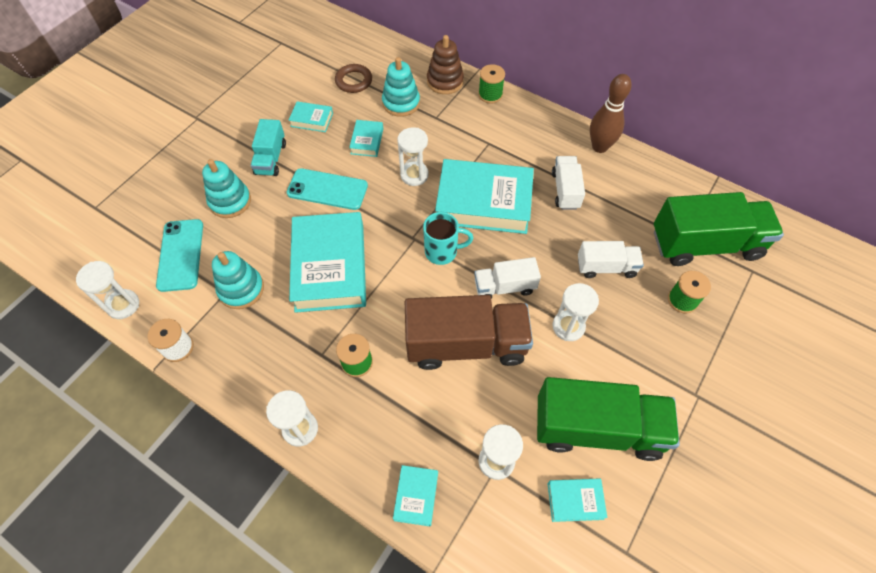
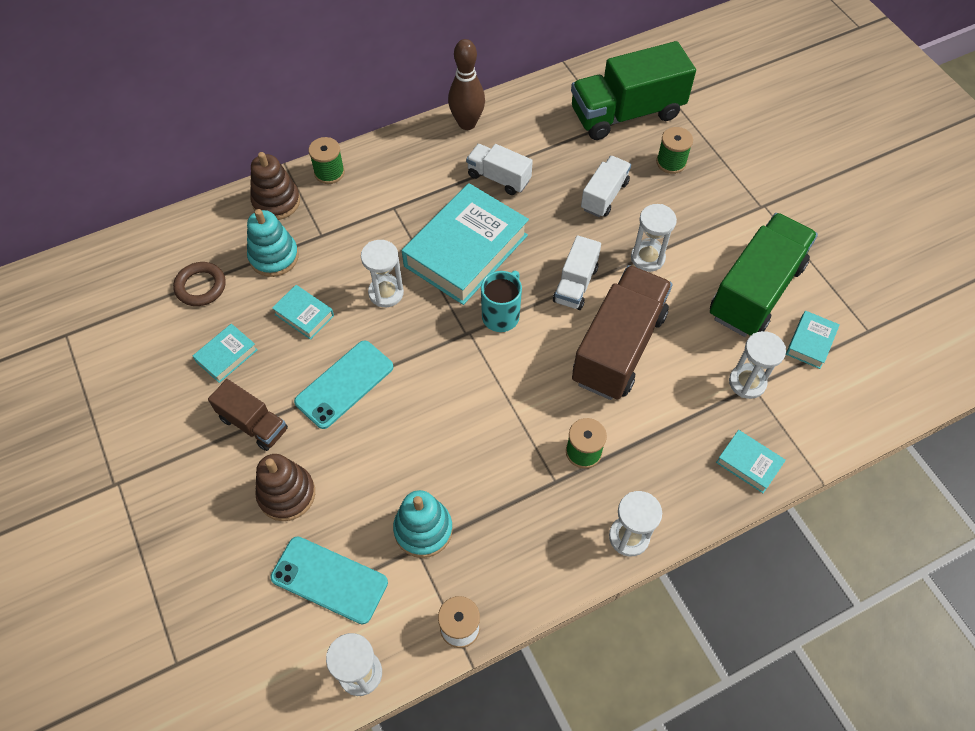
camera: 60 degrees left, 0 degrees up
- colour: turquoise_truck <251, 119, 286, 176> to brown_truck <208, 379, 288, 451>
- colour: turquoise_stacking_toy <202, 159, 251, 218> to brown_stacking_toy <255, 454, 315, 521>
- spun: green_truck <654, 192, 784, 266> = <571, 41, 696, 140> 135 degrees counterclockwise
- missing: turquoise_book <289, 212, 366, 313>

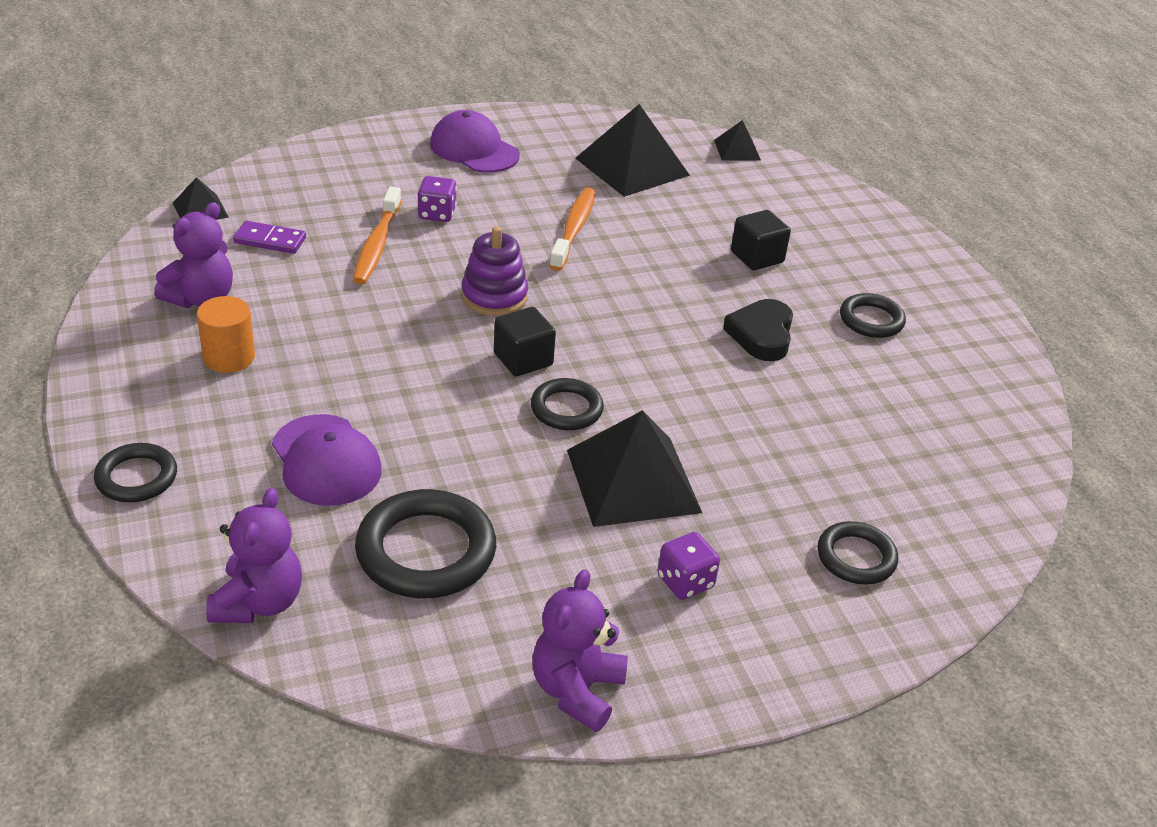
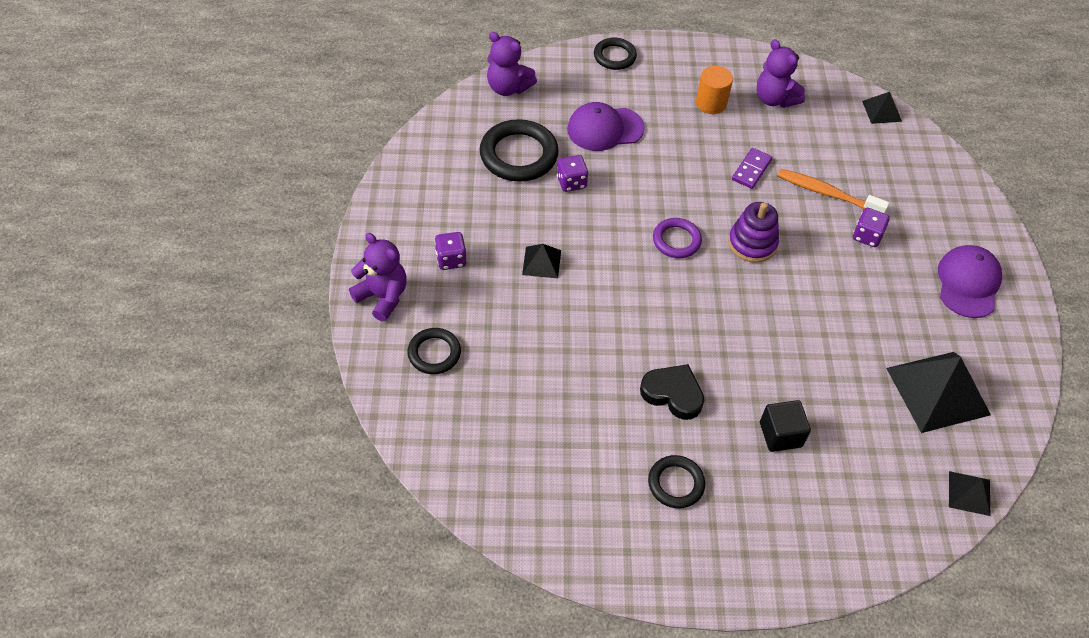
camera: 110 degrees right, 15 degrees up
- relocated: purple_teddy_bear <532, 569, 628, 732> to <349, 233, 407, 322>
- size: black_pyramid <567, 410, 702, 527> = <522, 244, 561, 279> x0.50
- appeared: purple_dice <557, 155, 588, 192>
- exchanged: black_cube <494, 307, 556, 377> to purple_ring <653, 218, 702, 258>
- relocated: purple_domino <233, 221, 306, 254> to <732, 148, 772, 189>
- spun: purple_cap <430, 110, 520, 173> = <938, 245, 1002, 318> 45 degrees counterclockwise
- missing: black_ring <531, 378, 604, 430>
- missing: orange_toothbrush <549, 187, 596, 271>

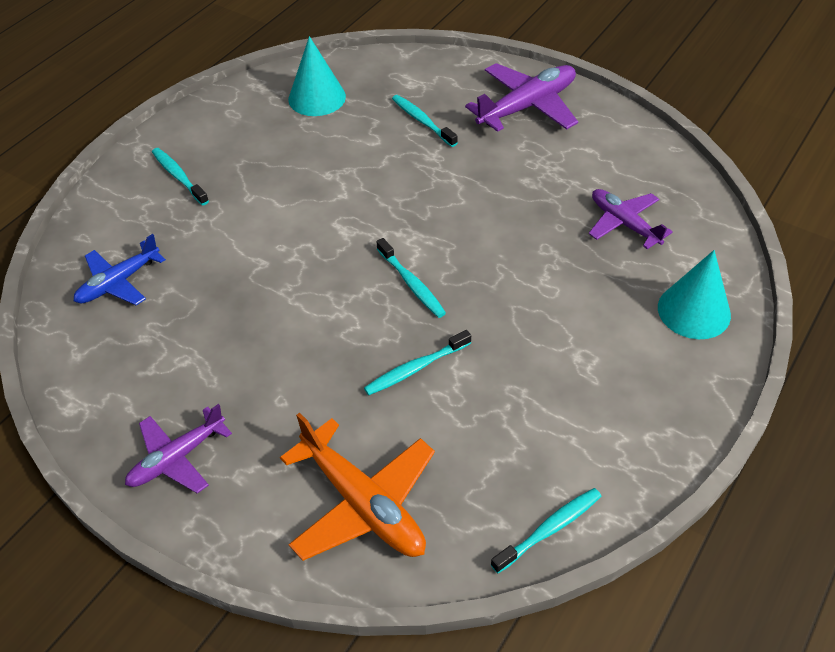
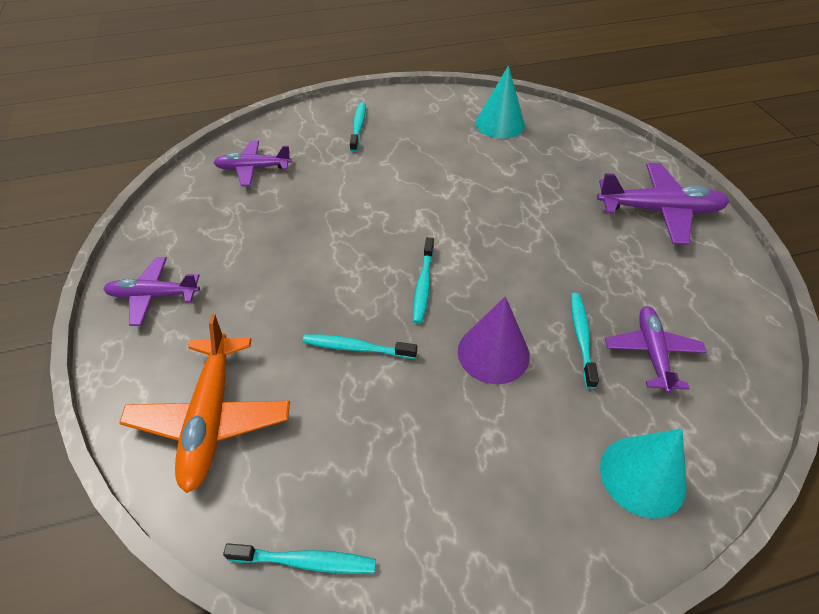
camera: 40 degrees right, 0 degrees up
- colour: blue_plane <74, 234, 166, 305> to purple_plane <213, 141, 292, 186>
- appeared: purple_cone <458, 296, 530, 384>
- relocated: turquoise_toothbrush <392, 95, 458, 147> to <571, 293, 599, 389>

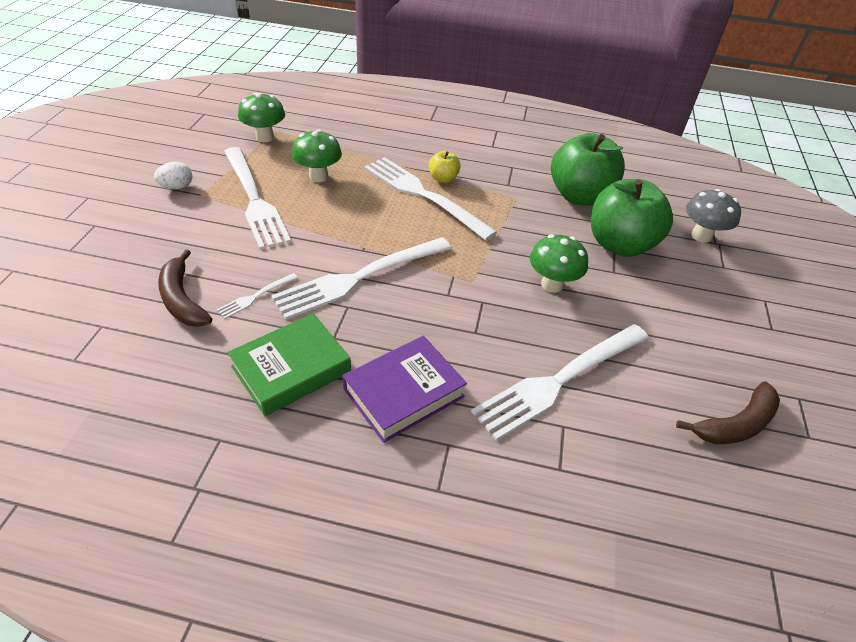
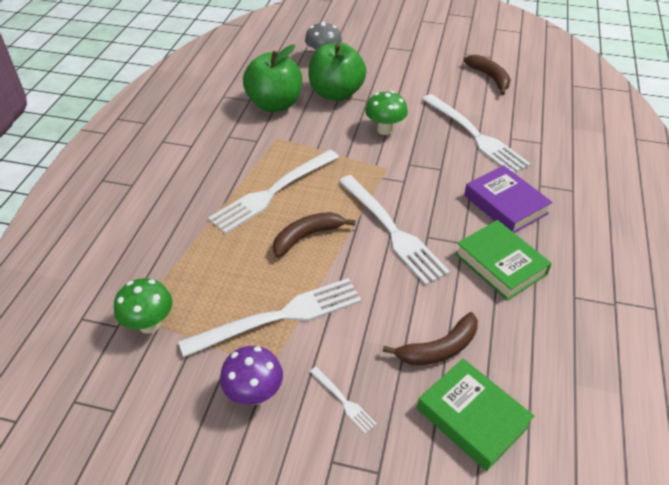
camera: 85 degrees left, 0 degrees up
- exchanged: white_egg <154, 162, 192, 189> to purple_mushroom <220, 346, 283, 405>
- appeared: brown_banana <273, 212, 355, 258>
- relocated: white_fork <217, 273, 298, 319> to <310, 367, 377, 434>
- appeared: green_book <417, 359, 534, 471>
- missing: green_mushroom <292, 130, 342, 182>
- missing: yellow_apple <429, 151, 461, 183>

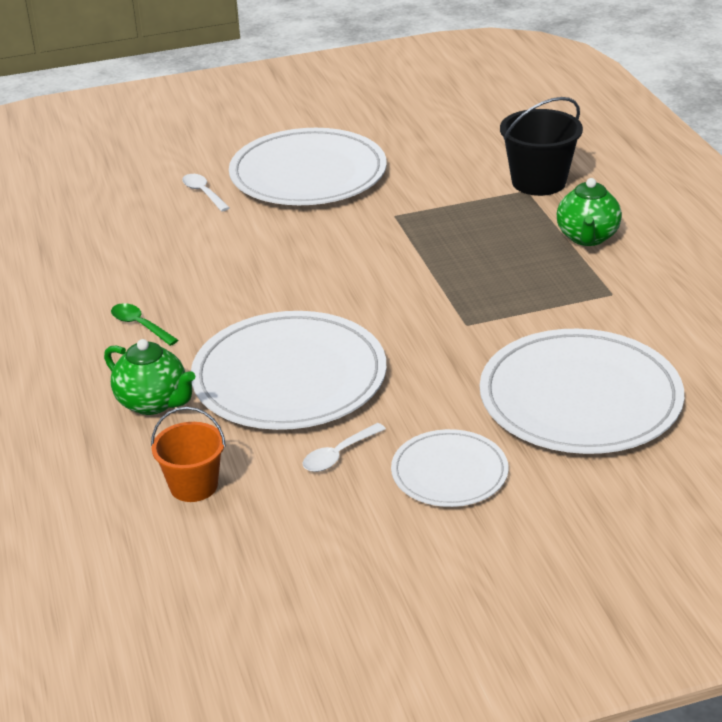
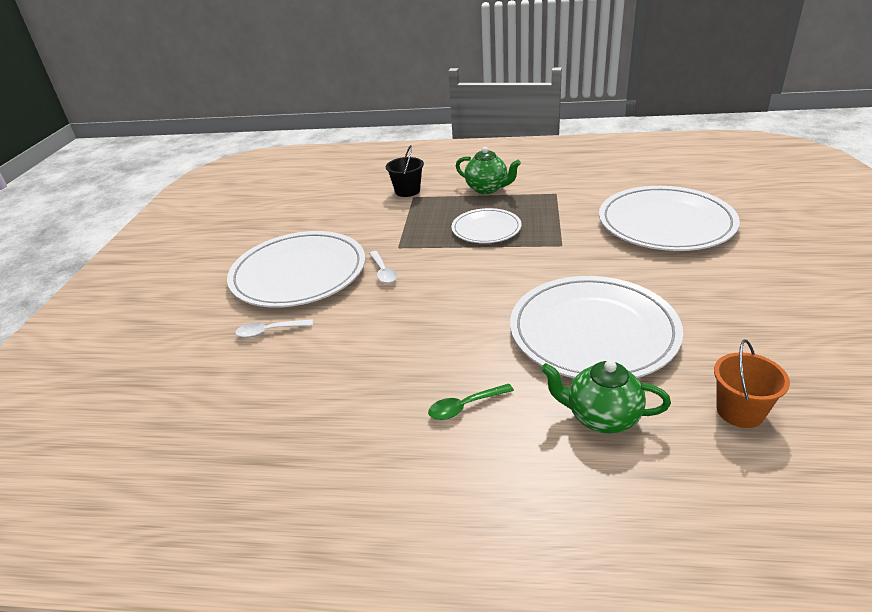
camera: 65 degrees left, 0 degrees up
- relocated: white_spoon <303, 423, 386, 472> to <369, 251, 397, 283>
- size: black_bucket <500, 97, 583, 196> = <386, 145, 424, 197> x0.67
- relocated: white_plate <391, 429, 508, 507> to <452, 208, 522, 243>
- spun: green_teapot <104, 339, 195, 415> = <541, 360, 671, 434> 135 degrees counterclockwise

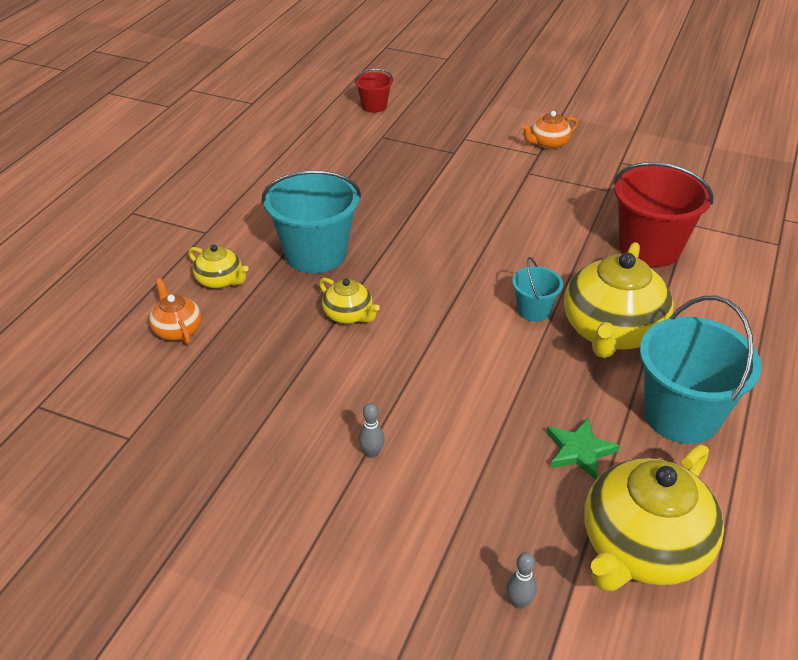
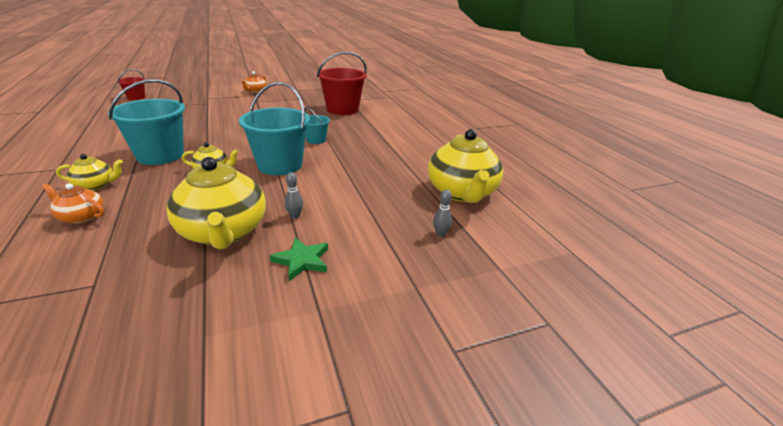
camera: 45 degrees left, 10 degrees down
- relocated: yellow_teapot <564, 242, 674, 358> to <166, 157, 266, 250>
- relocated: turquoise_bucket <640, 296, 762, 444> to <239, 82, 310, 175>
- relocated: green_star <546, 418, 620, 480> to <270, 238, 328, 281>

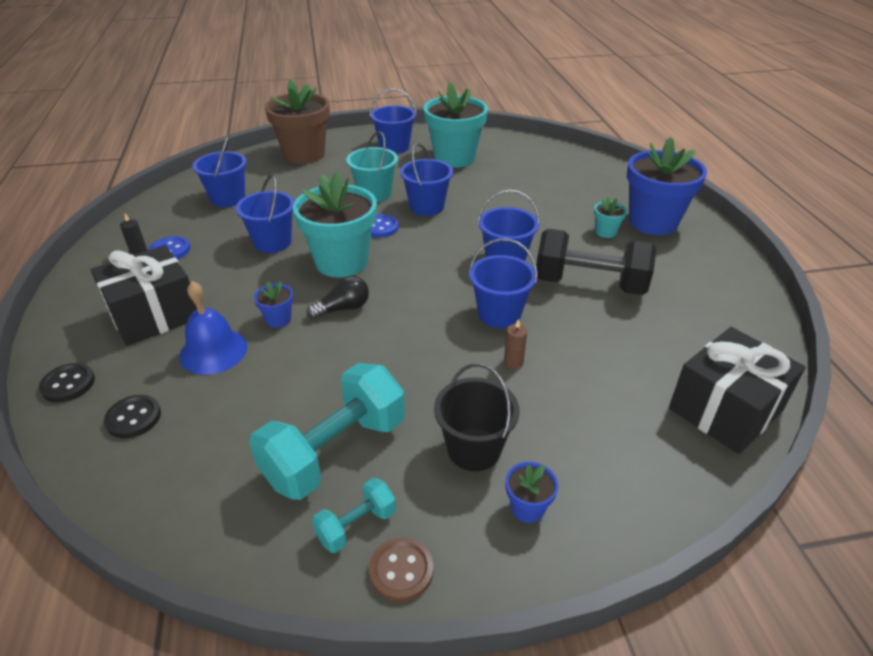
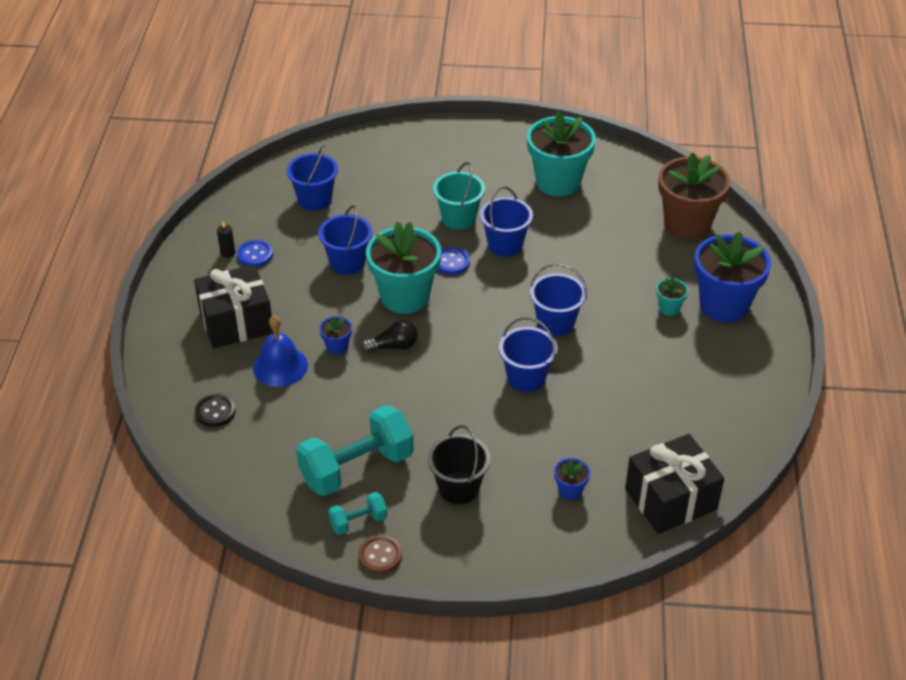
camera: 15 degrees right, 5 degrees up
- relocated: blue_flower_pot <505, 462, 558, 523> to <554, 458, 590, 500>
- relocated: brown_flower_pot <265, 80, 330, 164> to <658, 152, 730, 240>
- missing: black_button <39, 363, 95, 403>
- missing: blue_bucket <370, 88, 417, 154>
- missing: brown_candle <504, 319, 527, 369>
- missing: black_dumbbell <537, 229, 657, 295>

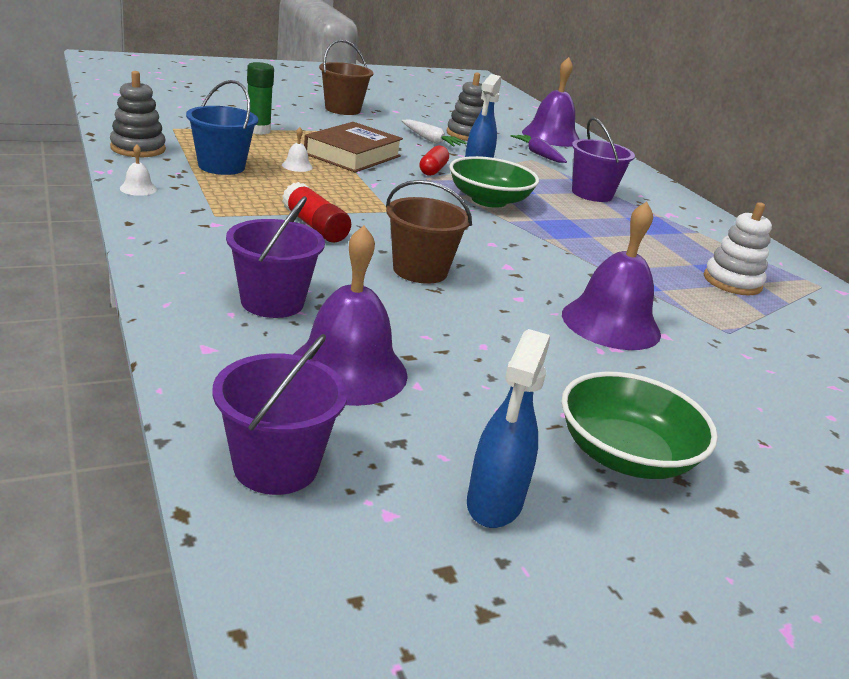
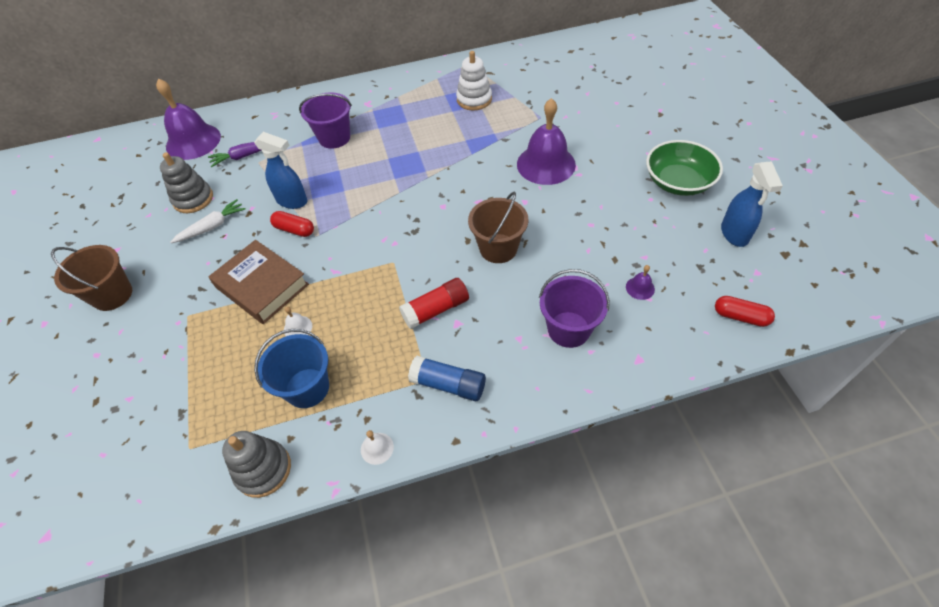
camera: 75 degrees left, 25 degrees up
- appeared: blue_glue_stick <408, 355, 486, 401>
- size: purple_bell <293, 226, 408, 406> = <626, 265, 655, 300> x0.41
- exchanged: purple_bucket <213, 334, 348, 495> to red_capsule <715, 296, 775, 327>
- spun: blue_spray_bottle <467, 329, 550, 528> = <721, 161, 783, 247> 60 degrees clockwise
- missing: green_glue_stick <247, 62, 274, 135>
- missing: green_bowl <449, 156, 539, 208>

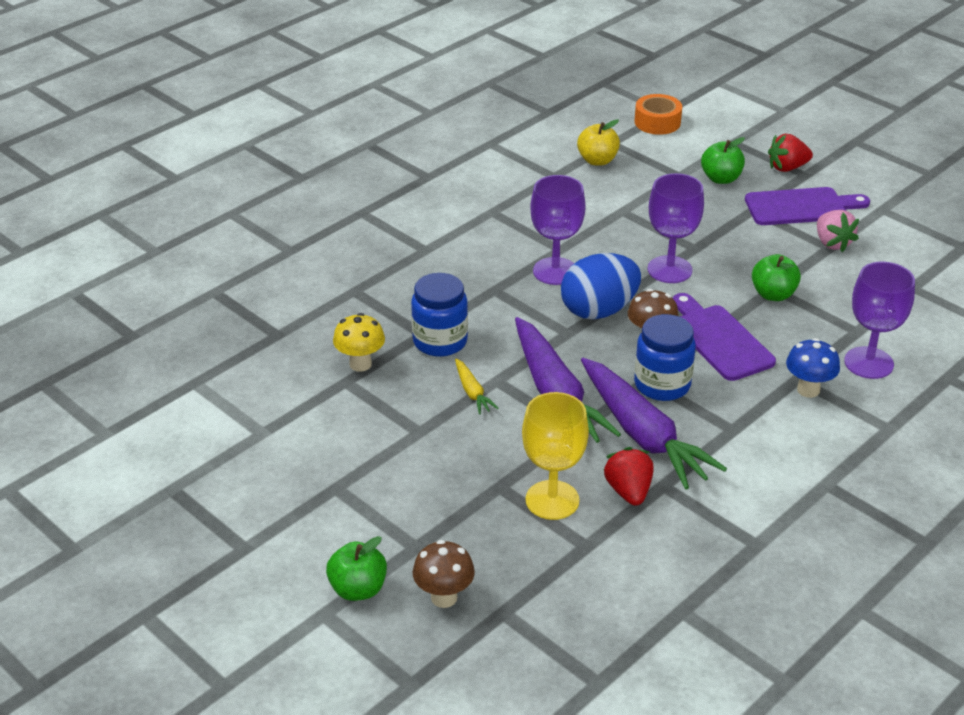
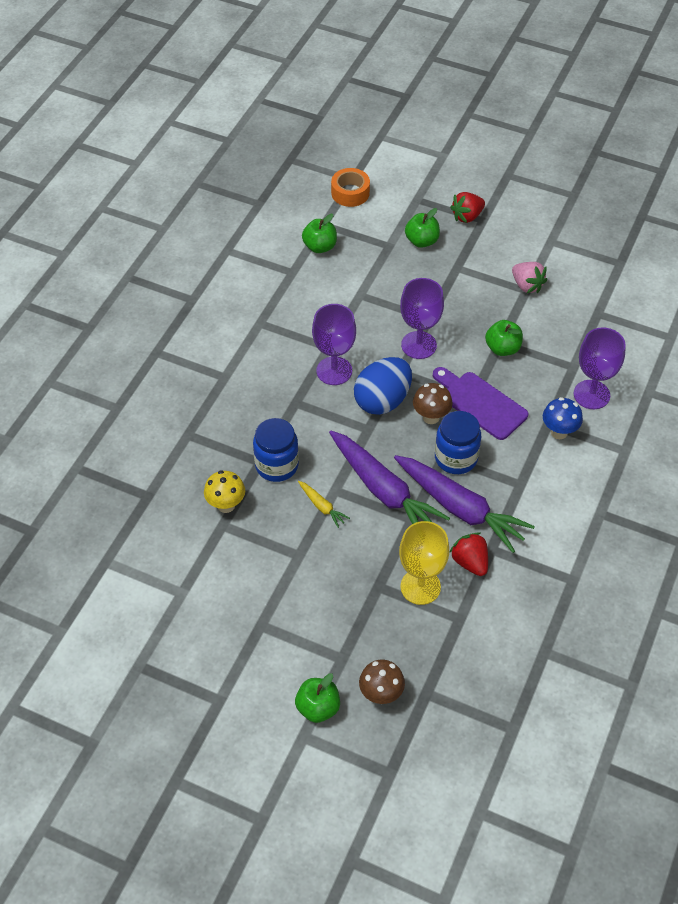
camera: 20 degrees left, 15 degrees up
- colour: yellow_apple <577, 119, 620, 165> to green_apple <302, 214, 337, 253>
- missing: purple_cutting_board <745, 187, 870, 225>

